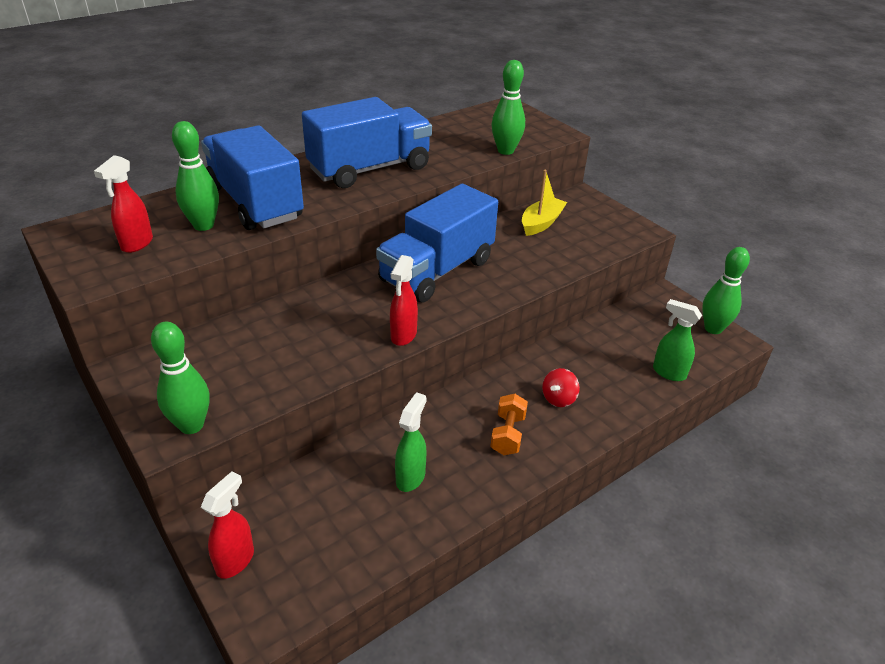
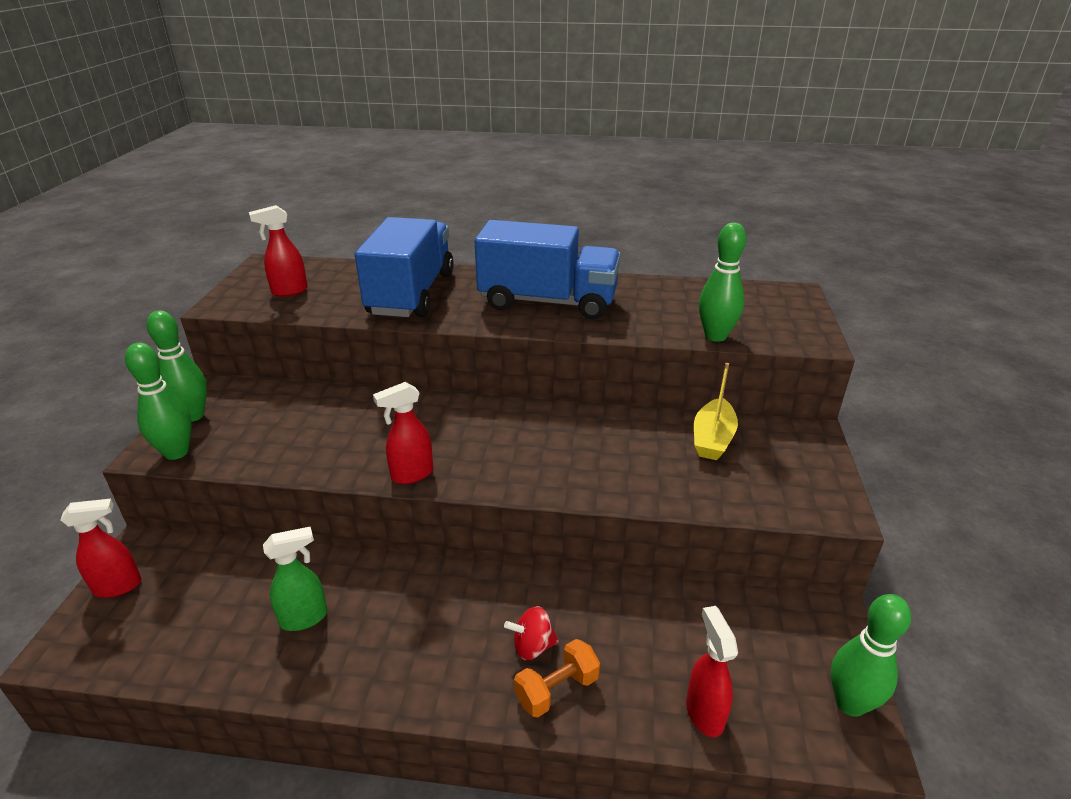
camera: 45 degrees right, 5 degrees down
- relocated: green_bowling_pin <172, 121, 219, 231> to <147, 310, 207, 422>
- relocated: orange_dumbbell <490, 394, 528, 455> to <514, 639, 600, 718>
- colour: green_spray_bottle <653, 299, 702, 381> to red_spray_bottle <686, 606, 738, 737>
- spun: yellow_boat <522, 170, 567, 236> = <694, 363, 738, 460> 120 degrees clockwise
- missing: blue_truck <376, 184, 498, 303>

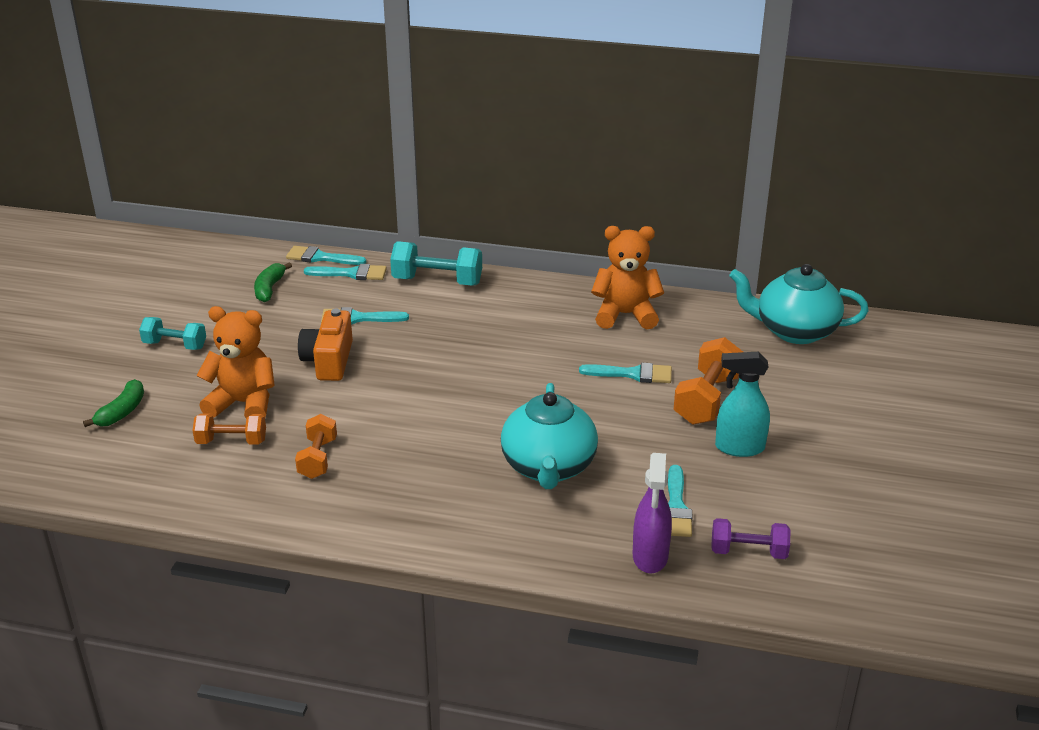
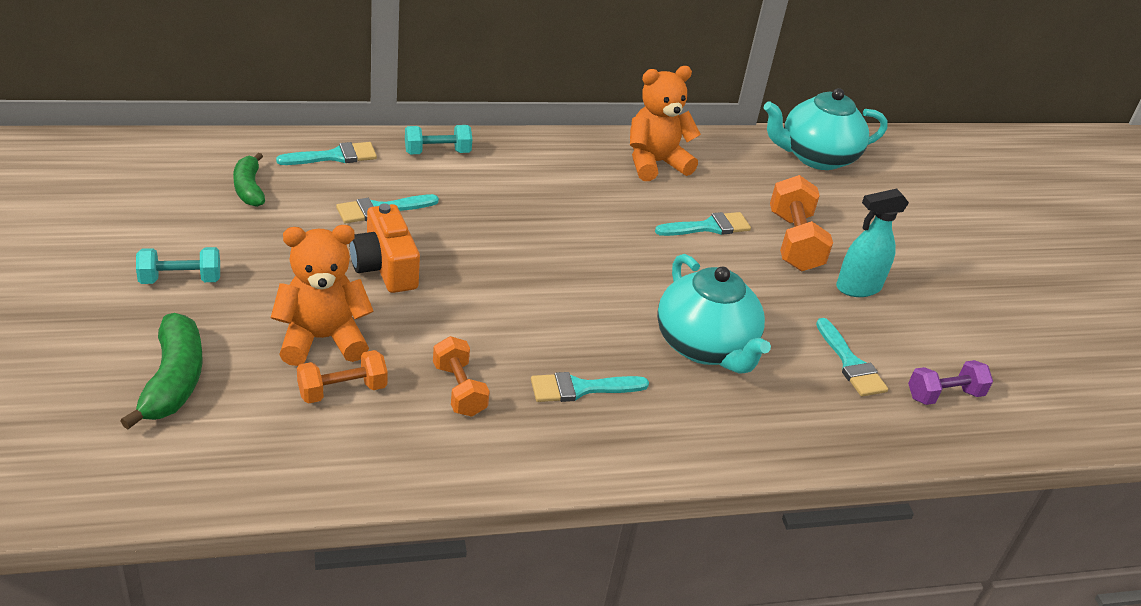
camera: 30 degrees left, 5 degrees up
- size: green_banana <83, 379, 144, 427> = <120, 313, 203, 430> x1.50
- size: turquoise_dumbbell <390, 241, 482, 286> = <405, 125, 472, 154> x0.65
- relocated: turquoise_brush <286, 246, 366, 265> to <531, 372, 649, 402>
- missing: purple_spray_bottle <633, 453, 672, 573>

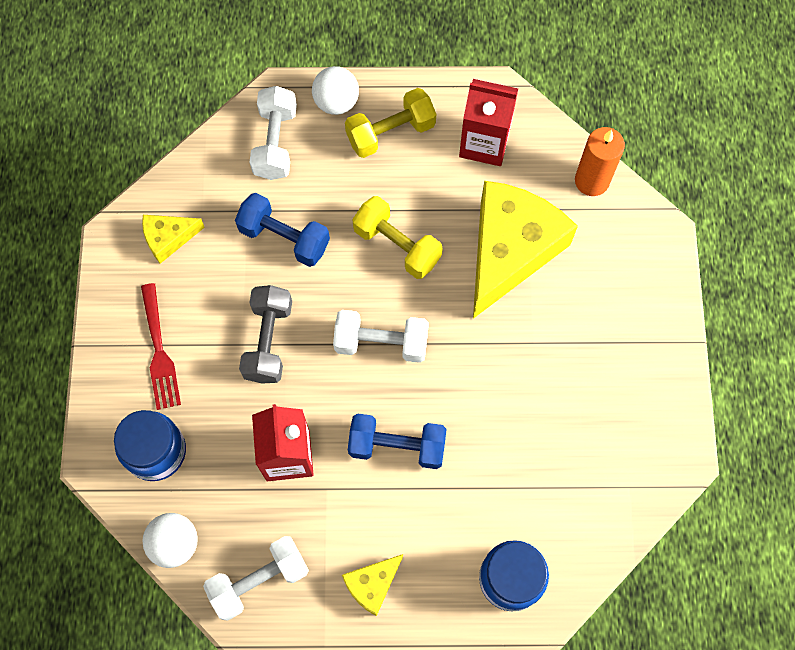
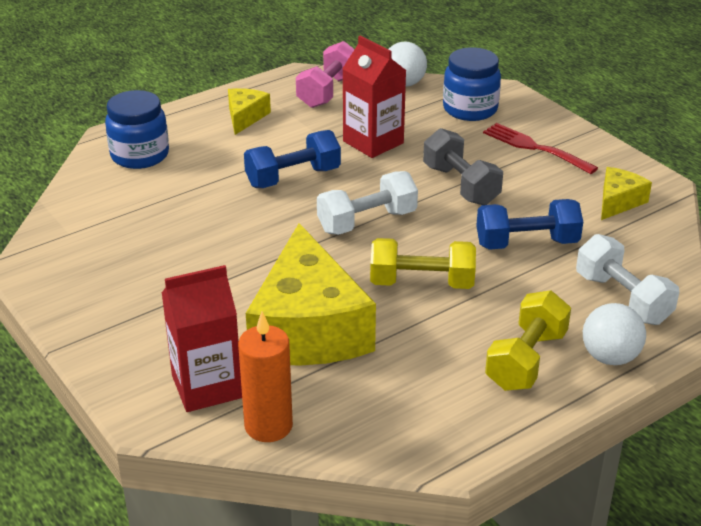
camera: 145 degrees right, 35 degrees down
- relocated: red_carton <459, 79, 518, 166> to <161, 265, 242, 412>
- colour: white_dumbbell <203, 536, 309, 620> to pink_dumbbell <296, 41, 355, 108>

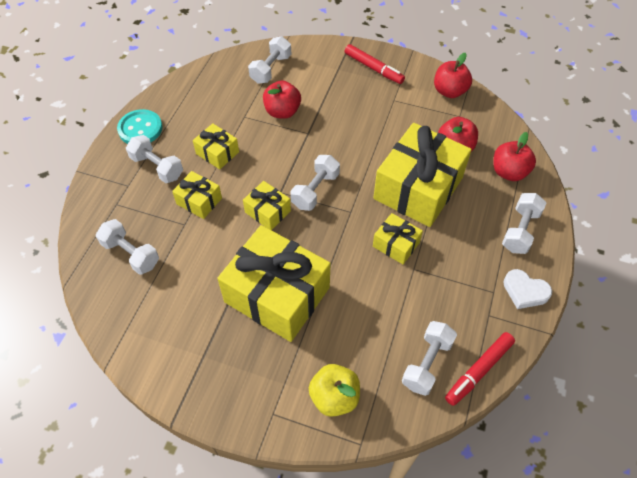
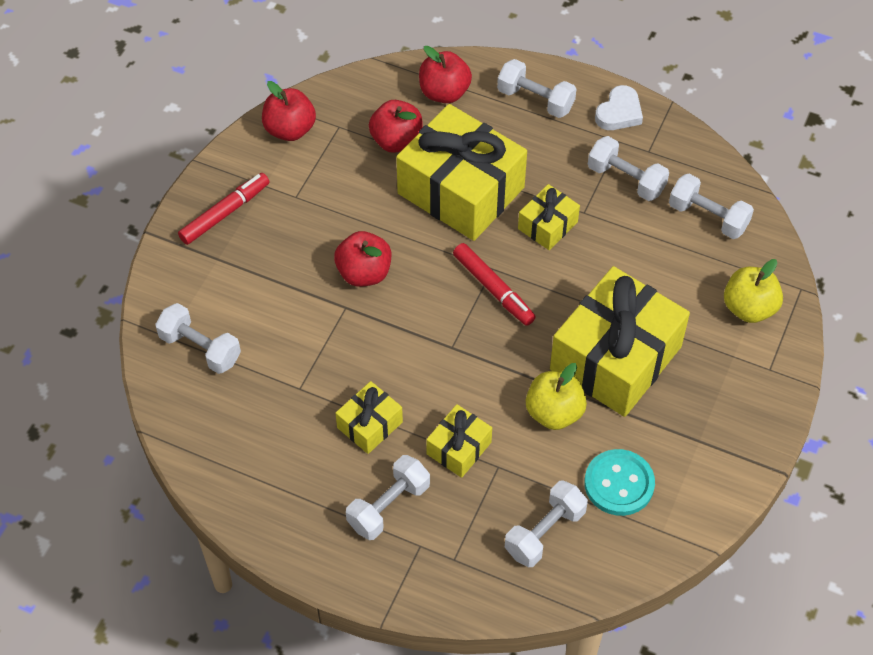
camera: 85 degrees left, 0 degrees up
- relocated: red_apple <263, 80, 301, 119> to <334, 231, 391, 287>
- relocated: red_marker <445, 332, 515, 406> to <453, 243, 535, 326>
- appeared: yellow_apple <526, 363, 587, 430>
- relocated: turquoise_button <117, 109, 163, 144> to <584, 449, 655, 516>
- relocated: white_dumbbell <290, 155, 340, 211> to <588, 136, 669, 201>
- missing: yellow_gift <243, 181, 291, 230>

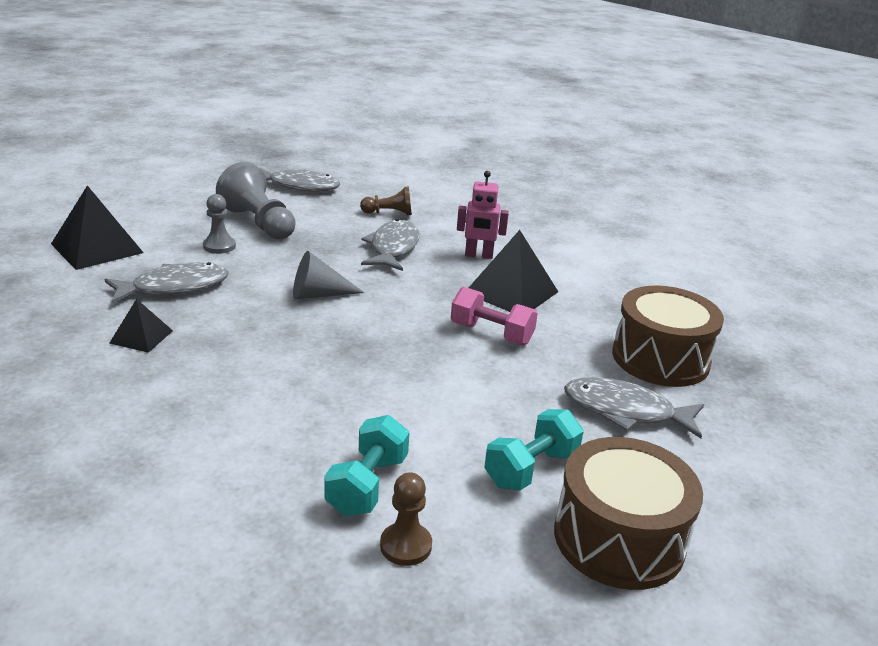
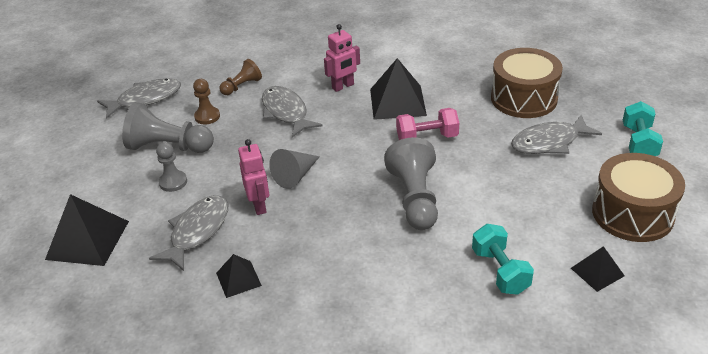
camera: 35 degrees left, 10 degrees up
- relocated: brown_pawn <380, 472, 432, 566> to <193, 79, 220, 124>
- appeared: pink_robot <238, 139, 269, 215>
- appeared: grey_pawn <384, 137, 438, 230>
- appeared: black_pyramid <571, 246, 625, 292>
- relocated: turquoise_dumbbell <484, 409, 584, 491> to <623, 101, 663, 156>

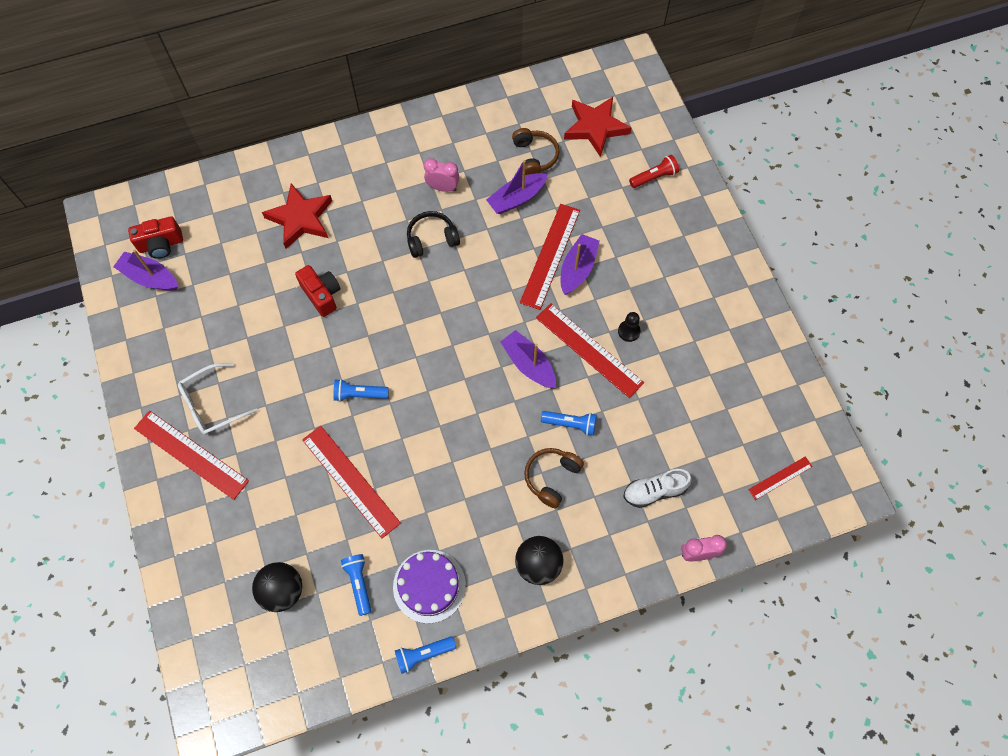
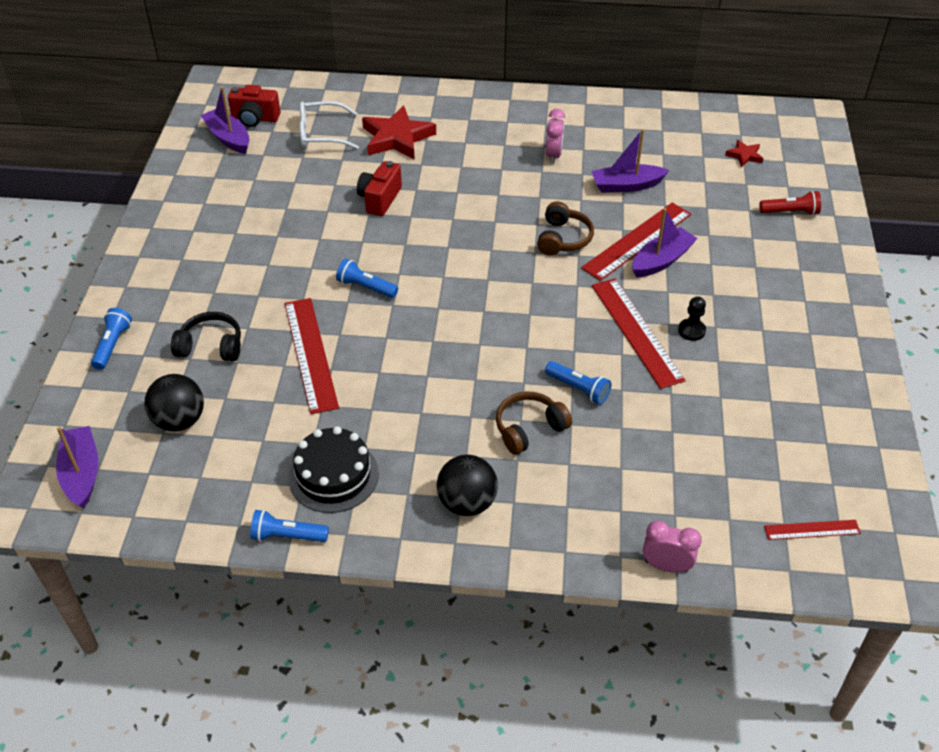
camera: 25 degrees right, 20 degrees down
- relocated: purple_boat <500, 330, 556, 388> to <56, 426, 99, 509>
- relocated: blue_flashlight <341, 554, 371, 616> to <91, 308, 132, 370>
- relocated: black_headphones <407, 211, 460, 258> to <171, 312, 241, 362>
- colour: purple_cake <393, 550, 466, 623> to black_cake <289, 426, 379, 513>
- relocated: white_glasses <178, 363, 258, 435> to <300, 101, 359, 149>
- spun: red_camera <295, 265, 340, 317> = <357, 161, 402, 216> 150 degrees counterclockwise
- relocated: brown_headphones <512, 128, 559, 175> to <537, 201, 594, 255>
- spun: pink_clock <424, 158, 459, 192> = <546, 109, 565, 164> 60 degrees clockwise
- size: red_star <564, 97, 632, 157> = <725, 140, 764, 167> x0.49
- missing: red_ruler <134, 411, 249, 500>
- missing: white_shoe <623, 469, 692, 508>

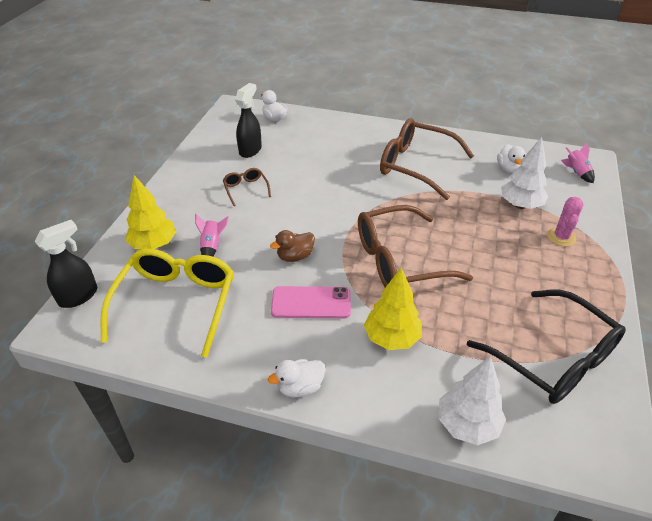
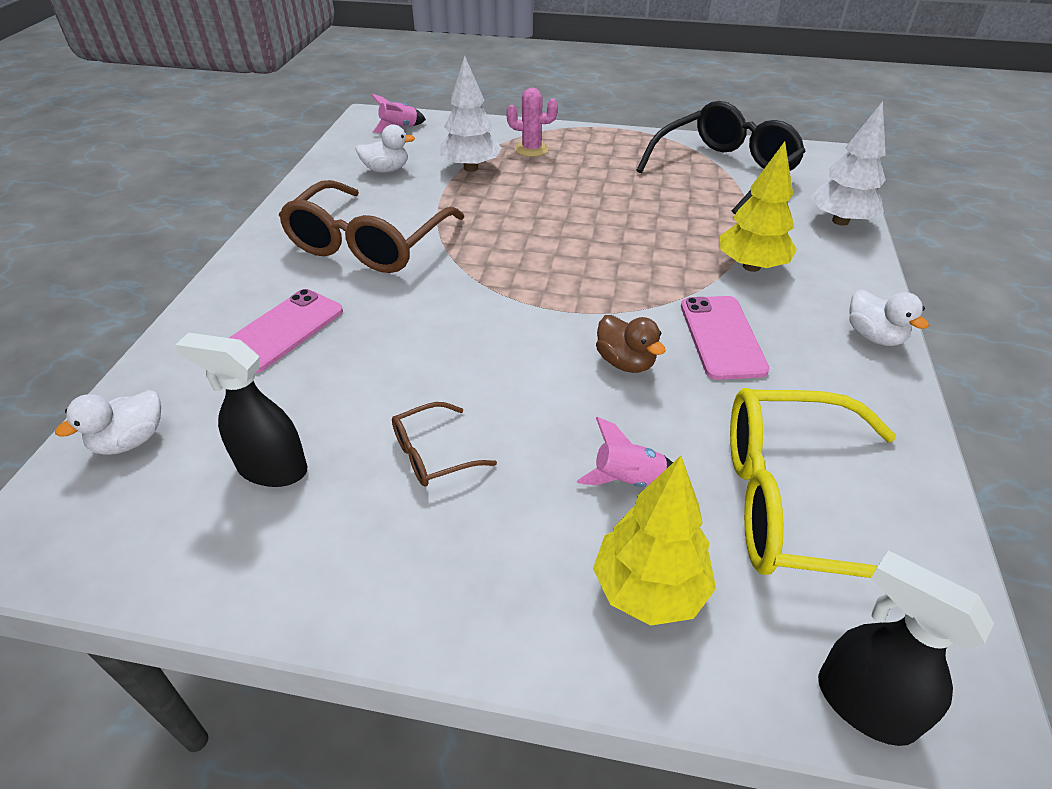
camera: 95 degrees left, 0 degrees up
- appeared: pink_phone <229, 289, 343, 373>
- missing: brown_glasses <358, 205, 473, 287>

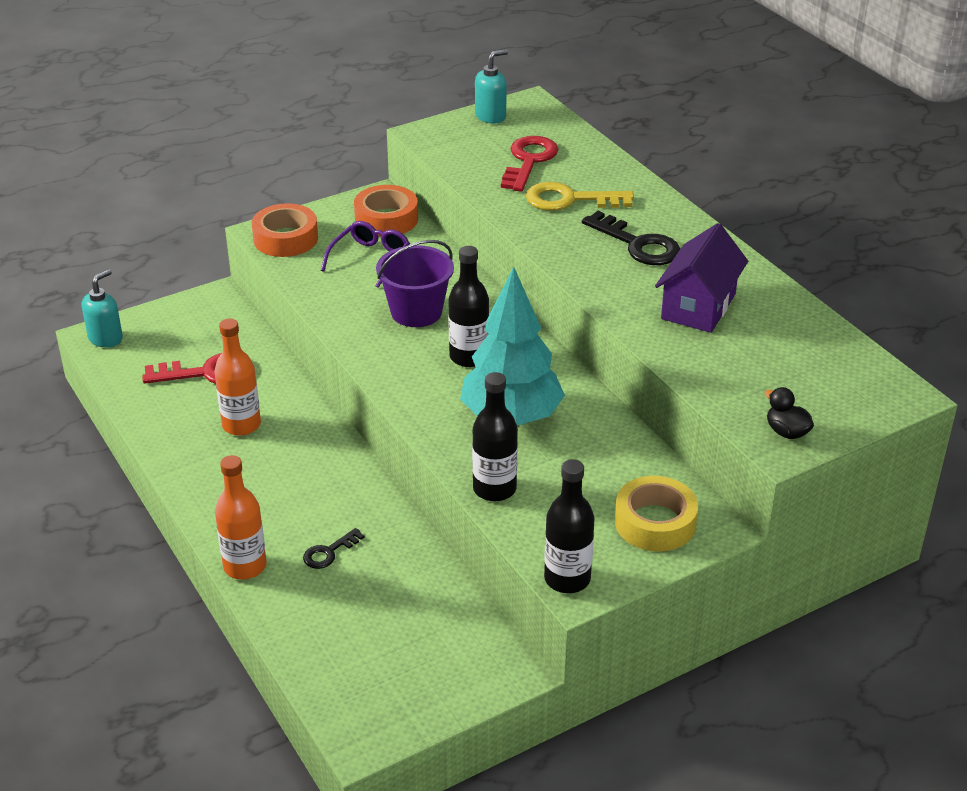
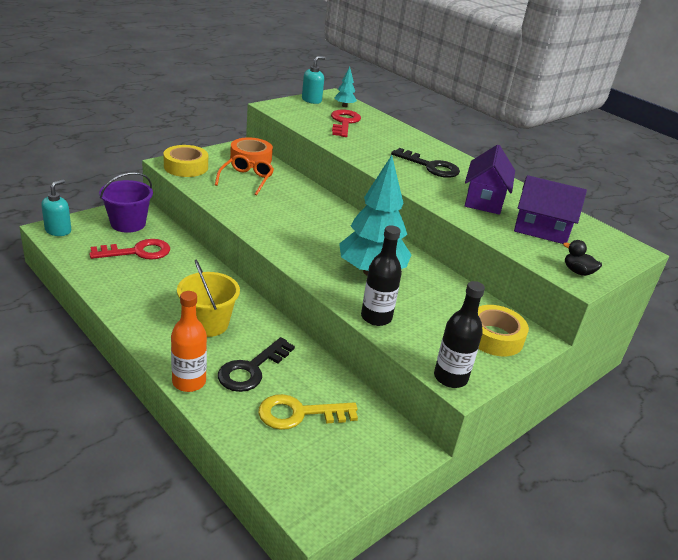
camera: 15 degrees left, 5 degrees down
- relocated: purple_bucket <376, 240, 454, 327> to <99, 172, 153, 233>
- colour: orange_tape <252, 203, 318, 257> to yellow_tape <163, 145, 208, 177>
- appeared: yellow_bucket <177, 260, 240, 337>
- colour: purple_glasses <321, 221, 410, 288> to orange_glasses <215, 155, 274, 196>
- size: black_key <303, 528, 364, 569> = <218, 337, 295, 392> x1.83
- relocated: yellow_key <526, 182, 634, 211> to <258, 394, 358, 430>
- appeared: turquoise_tree <334, 66, 357, 107>
- appeared: purple_house <514, 175, 587, 244>
- missing: orange_bottle <214, 319, 261, 436>
- missing: black_bottle <448, 246, 489, 367>

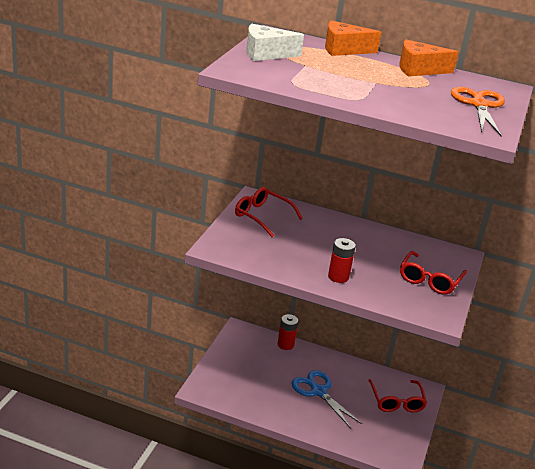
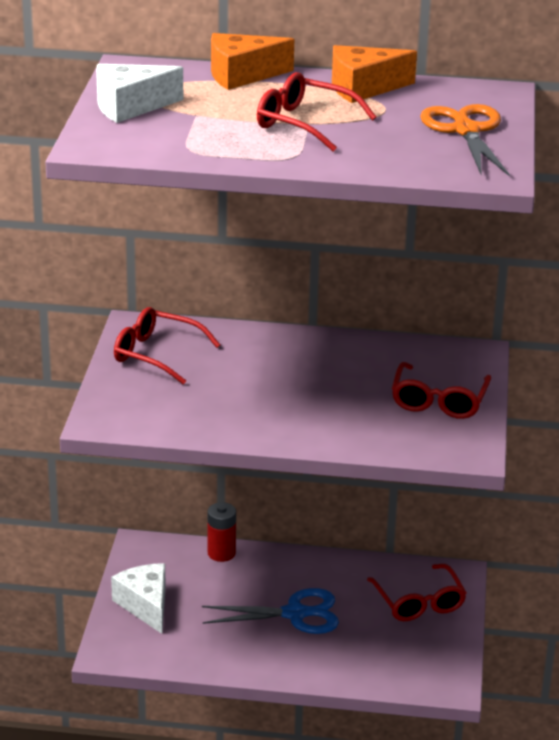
camera: 10 degrees left, 0 degrees up
- appeared: white_cheese <111, 563, 166, 634>
- spun: blue_scissors <291, 370, 362, 428> = <202, 588, 339, 634> 135 degrees clockwise
- appeared: red_glasses <257, 72, 376, 151>
- missing: red_battery <328, 238, 356, 283>

